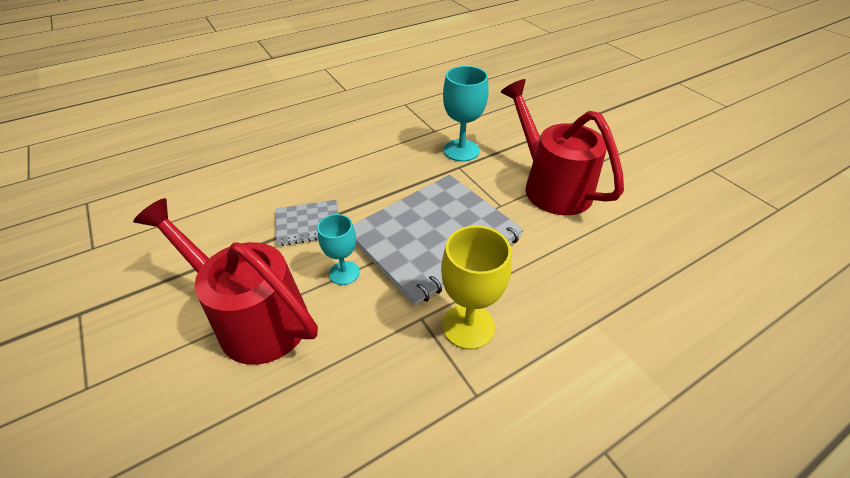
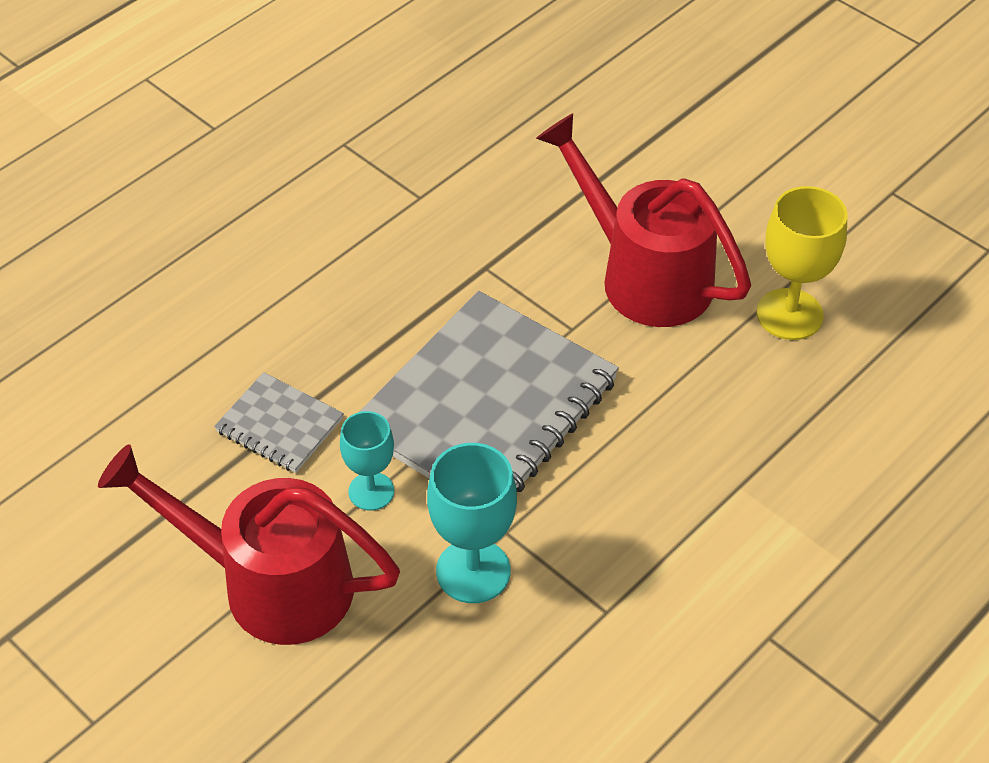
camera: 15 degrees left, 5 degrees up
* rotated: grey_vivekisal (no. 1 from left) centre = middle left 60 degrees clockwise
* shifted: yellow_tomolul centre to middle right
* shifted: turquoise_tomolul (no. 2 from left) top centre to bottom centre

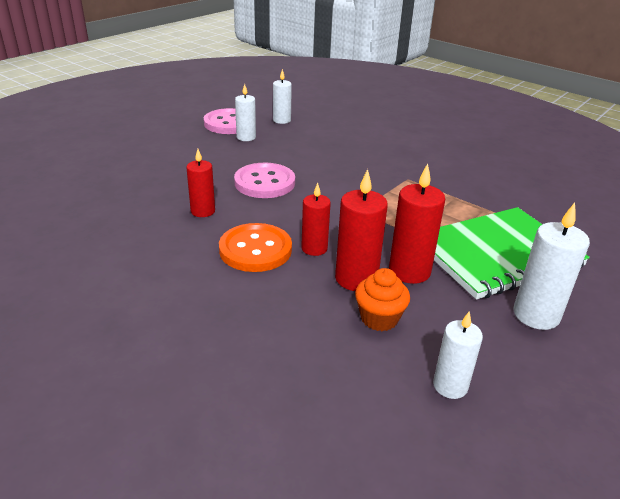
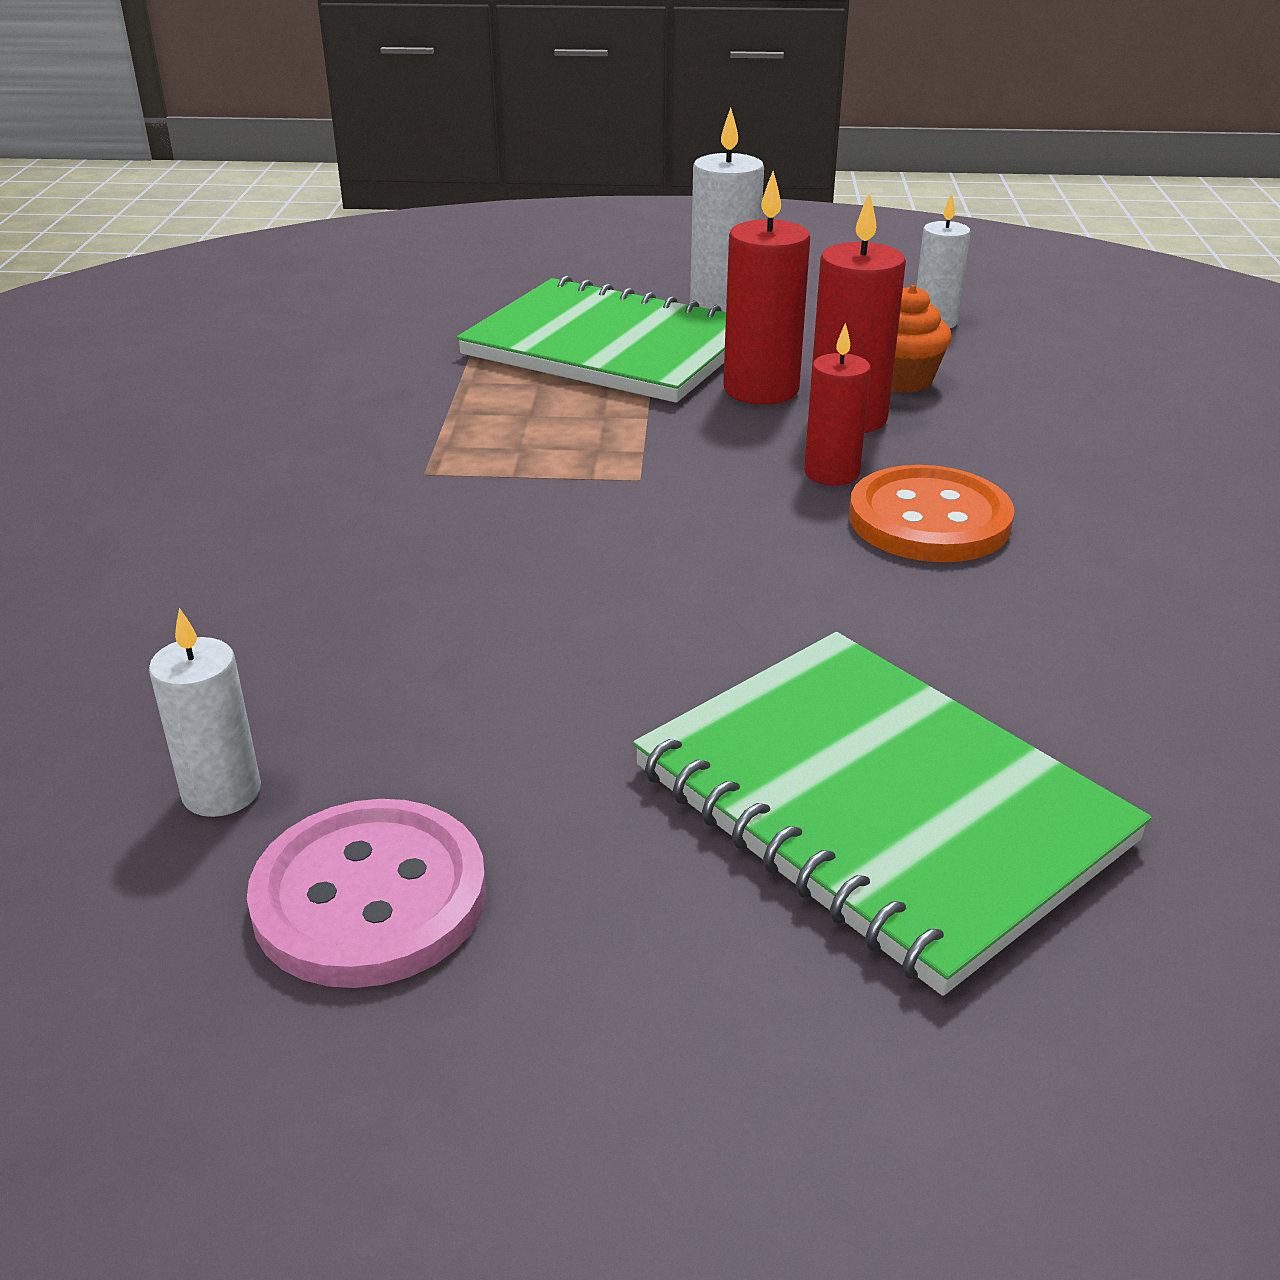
camera: 125 degrees left, 0 degrees up
* gone: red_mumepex (no. 1 from left) middle left
* gone: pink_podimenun (no. 2 from left) centre
* gone: white_mumepex (no. 1 from left) top centre
* new: green_vivekisal (no. 2 from left) middle right

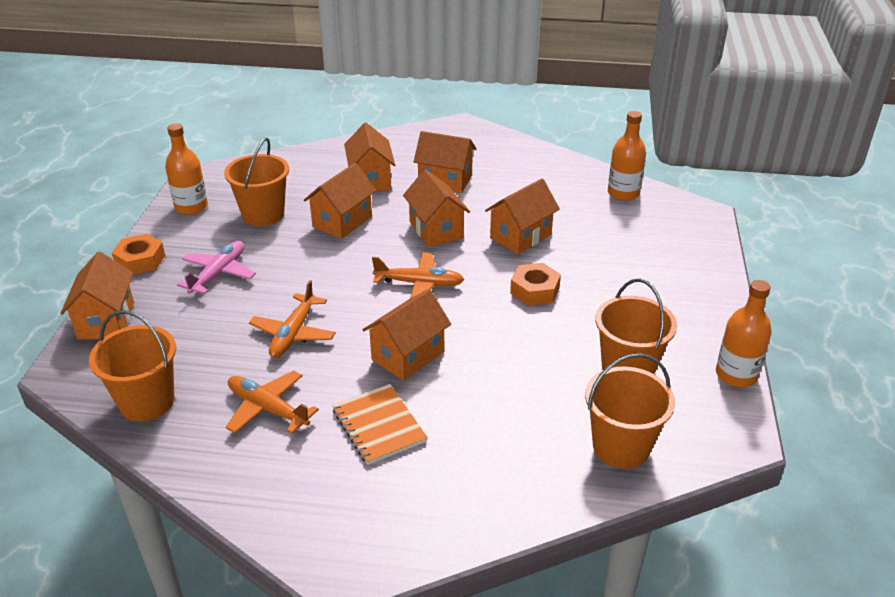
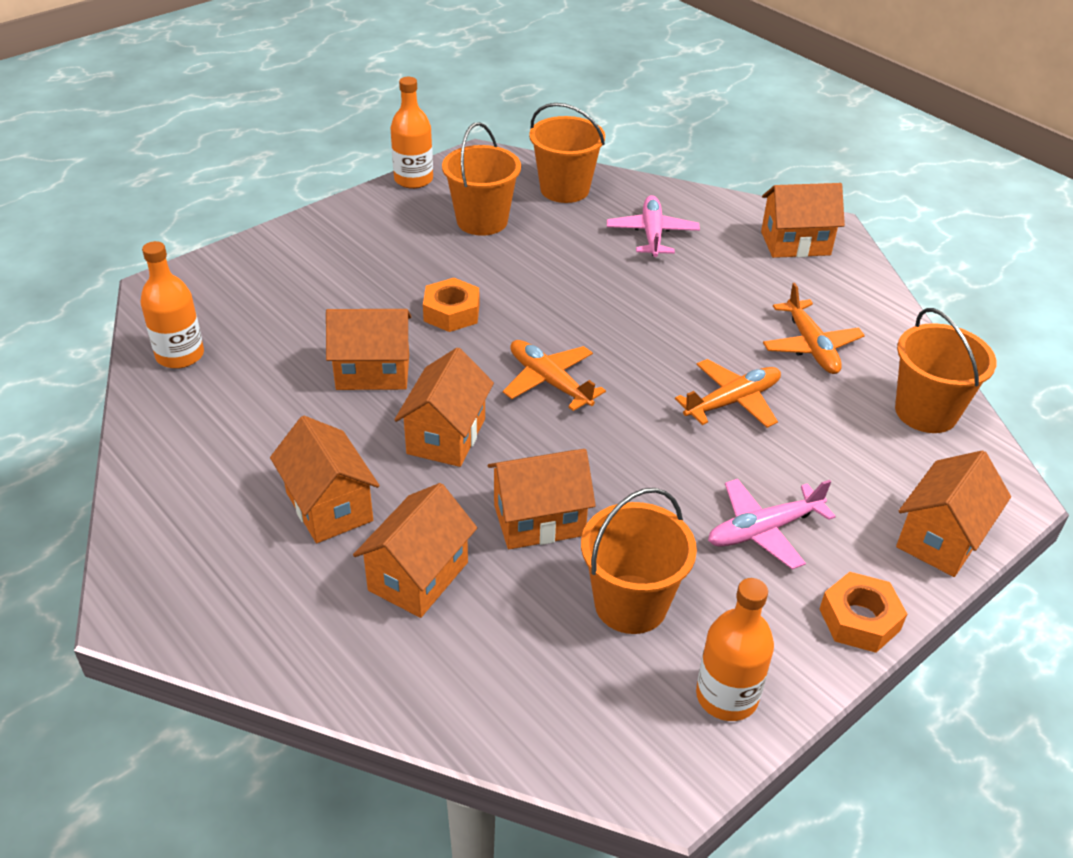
camera: 140 degrees left, 5 degrees up
* gone: orange_vivekisal bottom centre
* shifted: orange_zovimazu (no. 4 from left in the first image) centre to orange_zovimazu (no. 6 from left) top right
* new: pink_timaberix (no. 1 from left) top centre

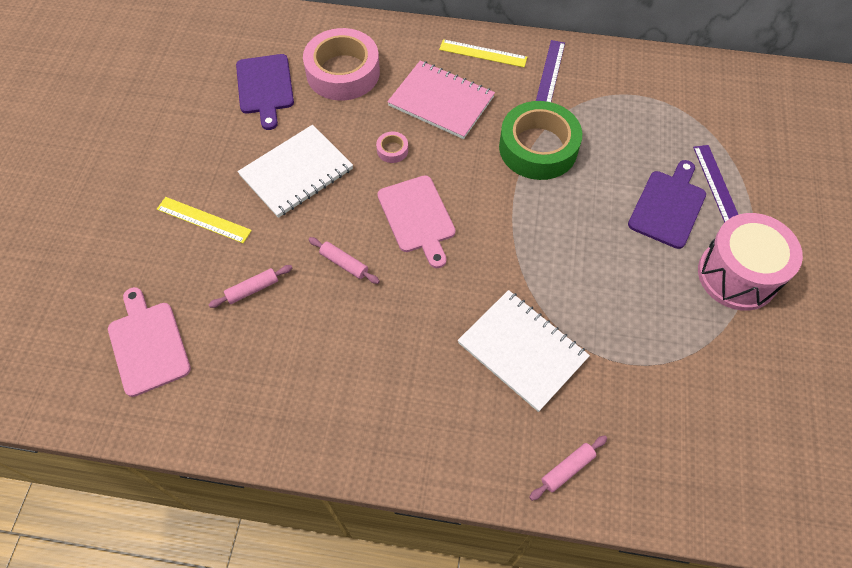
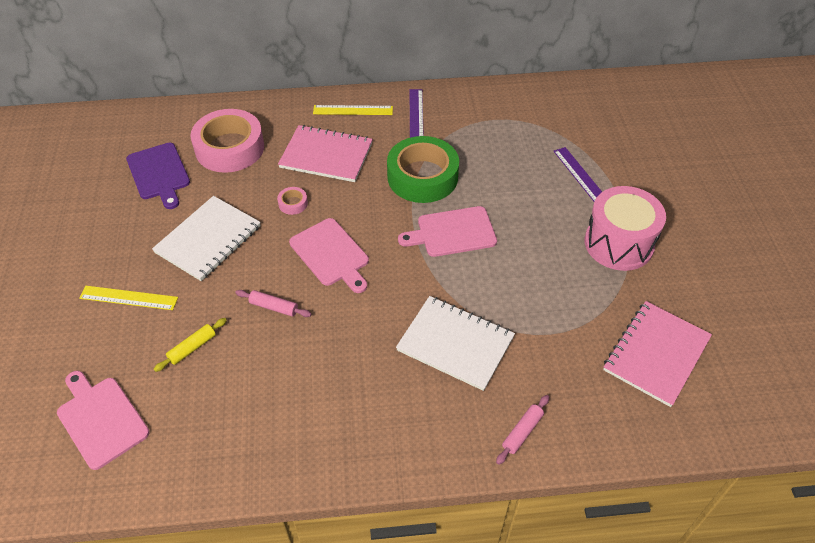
camera: 15 degrees left, 10 degrees down
* repainted: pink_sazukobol (no. 1 from left) middle left to yellow_sazukobol middle left
* gone: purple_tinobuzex (no. 2 from left) middle right
* new: pink_tinobuzex (no. 3 from left) centre
* new: pink_vivekisal (no. 2 from left) middle right

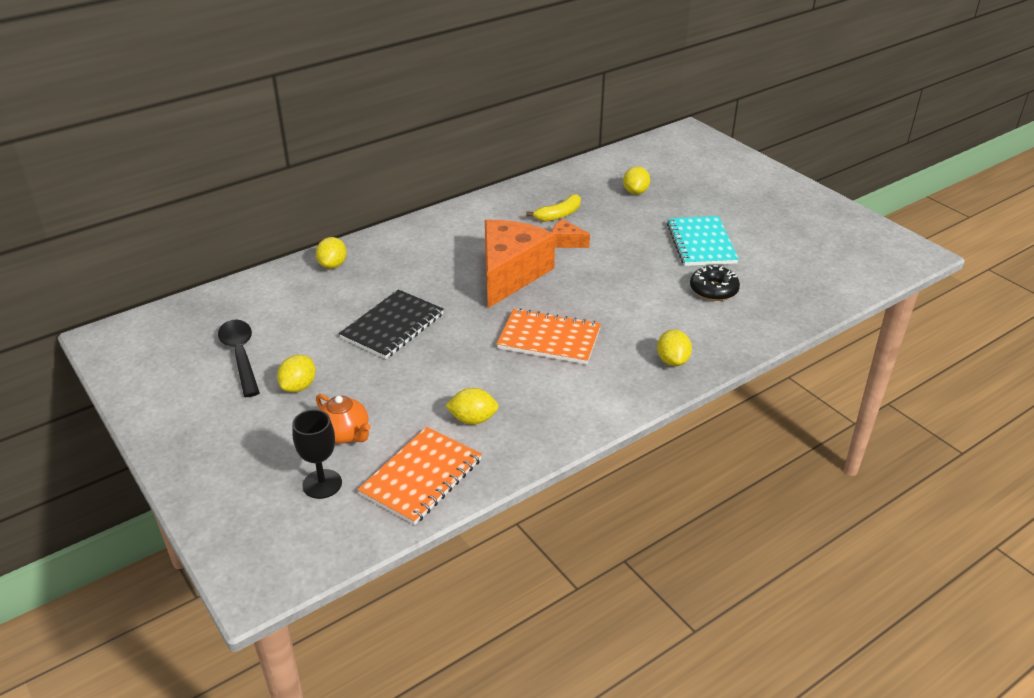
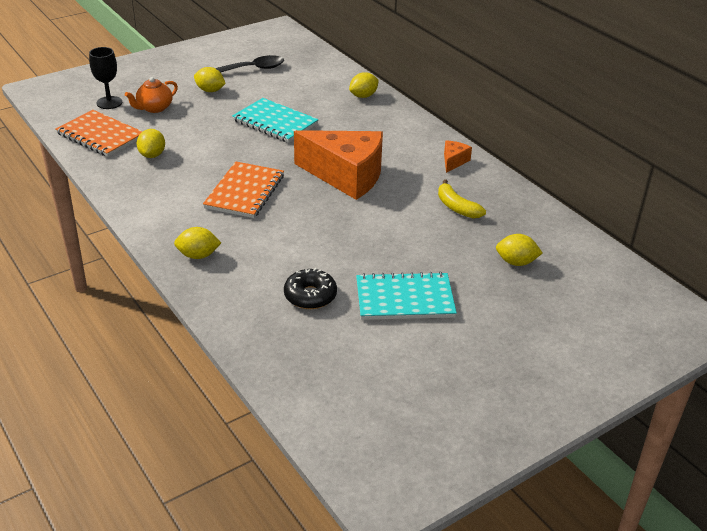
camera: 90 degrees right, 0 degrees up
* rotated: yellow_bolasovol (no. 2 from left in the first image) middle left = top centre 45 degrees counterclockwise
* repainted: black_vivekisal centre to turquoise_vivekisal (no. 1 from left) top centre
* shifted: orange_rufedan (no. 2 from left) centre to top centre

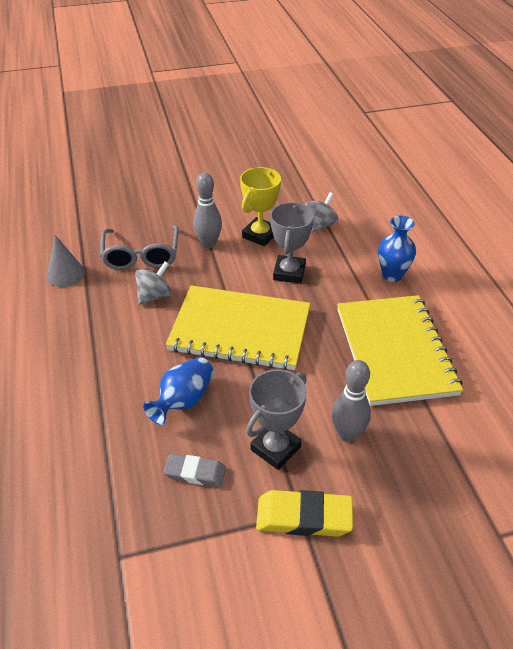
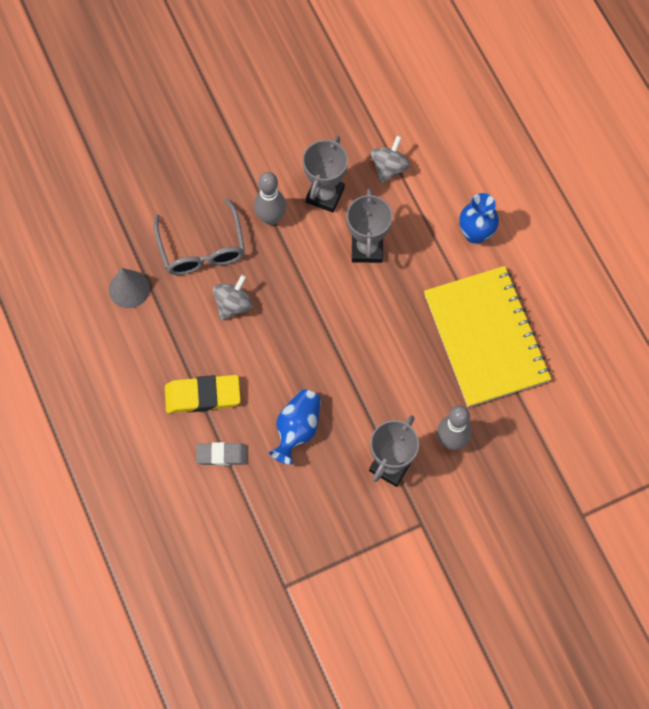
camera: 10 degrees left, 25 degrees up
* shifted: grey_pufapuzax bottom centre to centre
* gone: yellow_vivekisal (no. 1 from left) centre
* repainted: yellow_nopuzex top centre to grey_nopuzex (no. 1 from left) top centre
* shifted: yellow_pufapuzax bottom centre to middle left

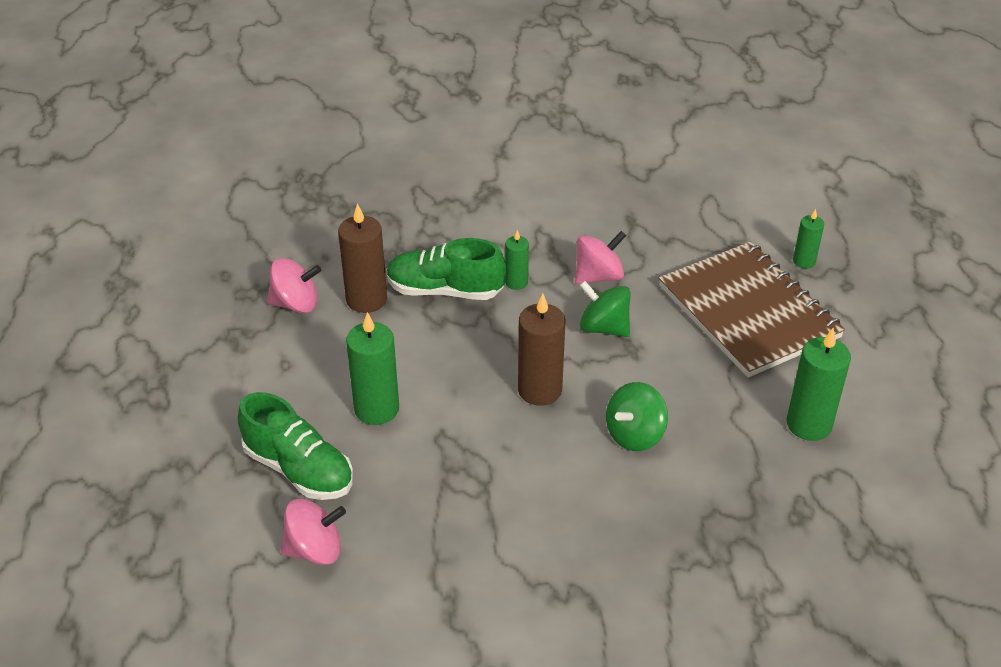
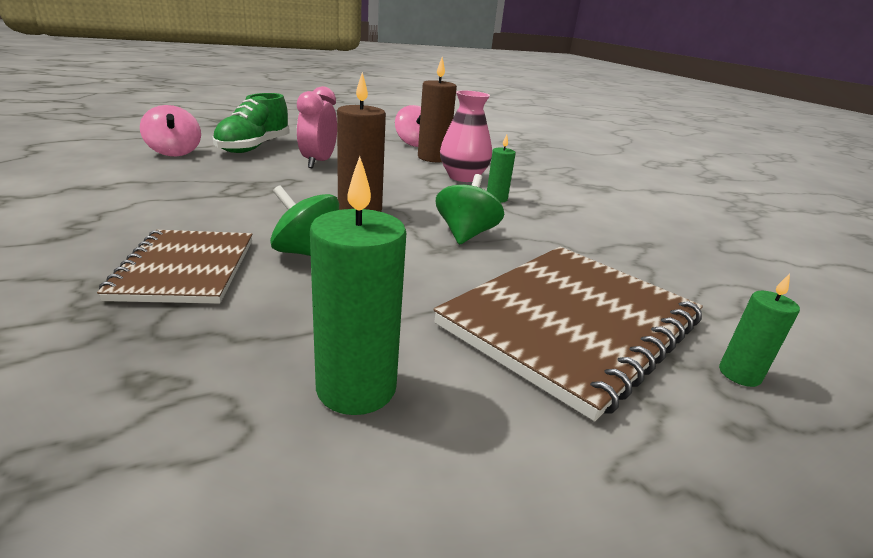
camera: 70 degrees right, 15 degrees down
* swapped: green_mumepex (no. 1 from left) centre to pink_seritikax top centre
* swapped: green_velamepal (no. 2 from left) centre to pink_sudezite top centre
* gone: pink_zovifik (no. 3 from left) centre
* new: brown_vivekisal (no. 1 from left) middle left

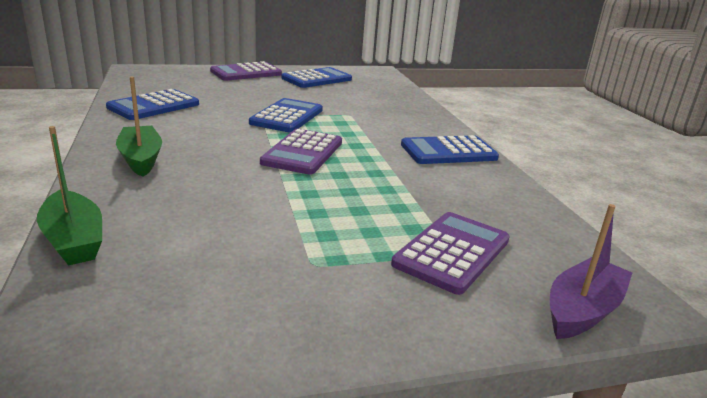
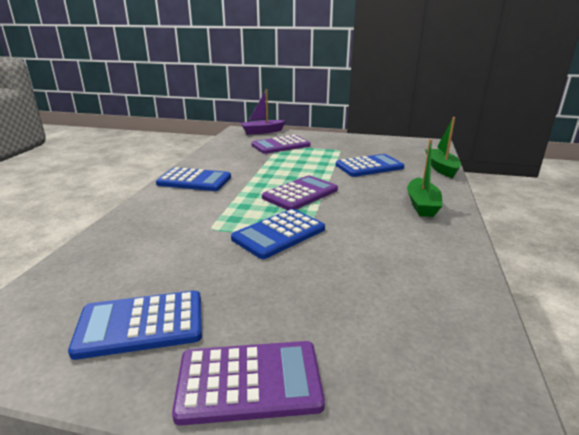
camera: 150 degrees left, 0 degrees up
* shifted: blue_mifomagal (no. 1 from left in the first image) top left to blue_mifomagal (no. 4 from left) centre

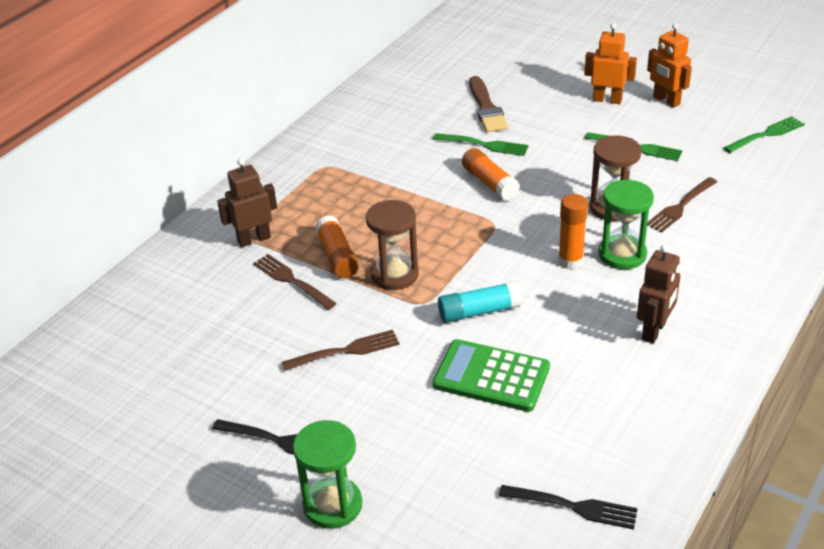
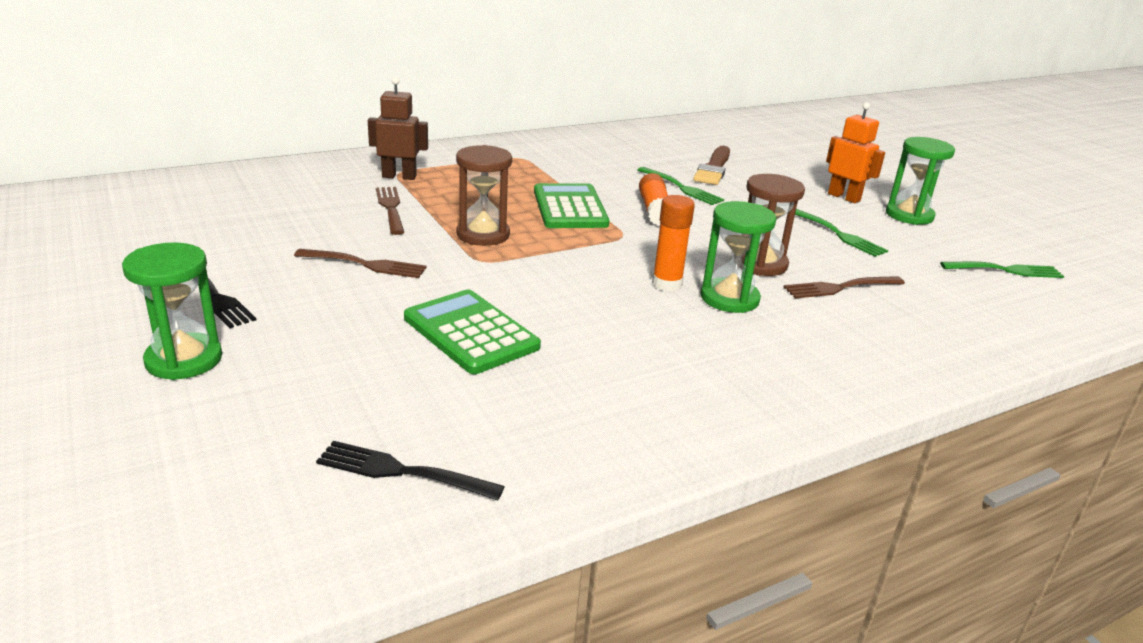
camera: 25 degrees right, 10 degrees down
* gone: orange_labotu (no. 1 from left) centre
* gone: turquoise_labotu centre
* rotated: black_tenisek (no. 2 from left) bottom right = bottom centre 150 degrees clockwise
* gone: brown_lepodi (no. 2 from left) middle right
* swapped: orange_lepodi (no. 2 from left) top right to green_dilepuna (no. 3 from left) top right
* new: green_mifomagal (no. 2 from left) top centre

